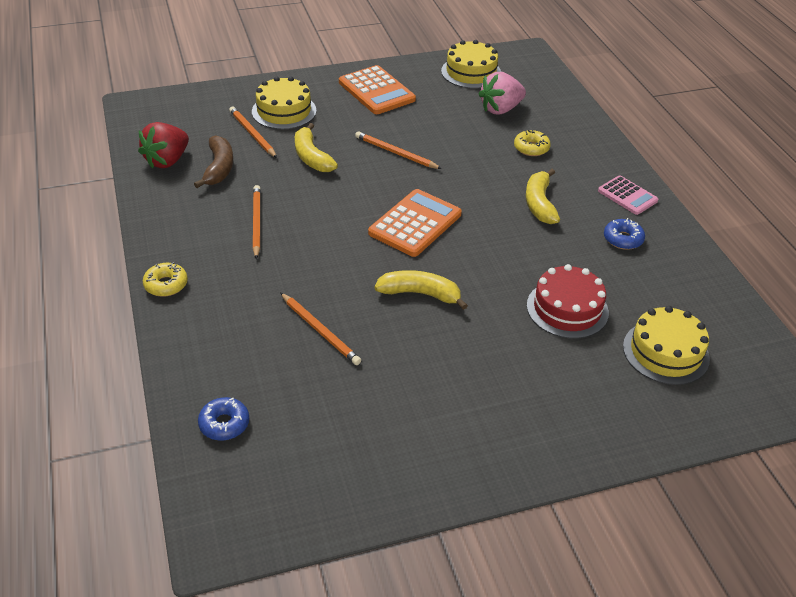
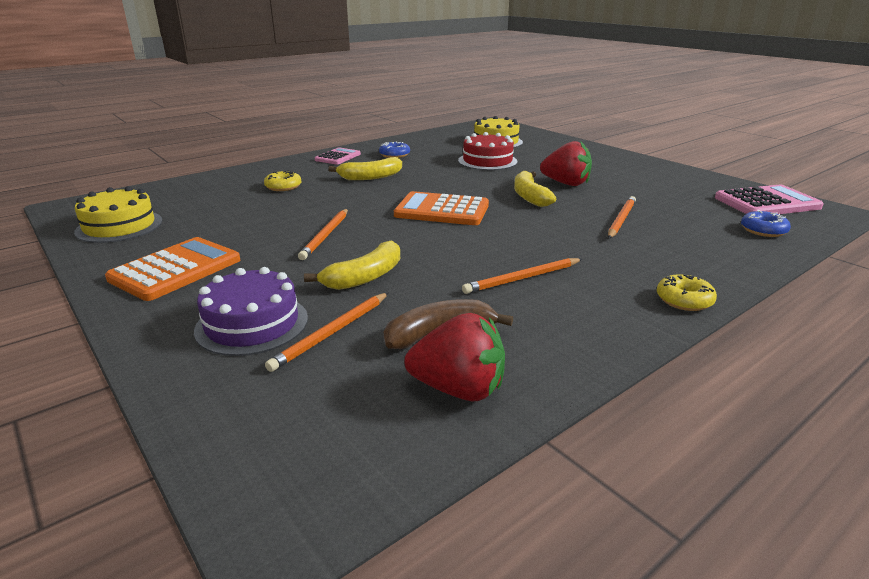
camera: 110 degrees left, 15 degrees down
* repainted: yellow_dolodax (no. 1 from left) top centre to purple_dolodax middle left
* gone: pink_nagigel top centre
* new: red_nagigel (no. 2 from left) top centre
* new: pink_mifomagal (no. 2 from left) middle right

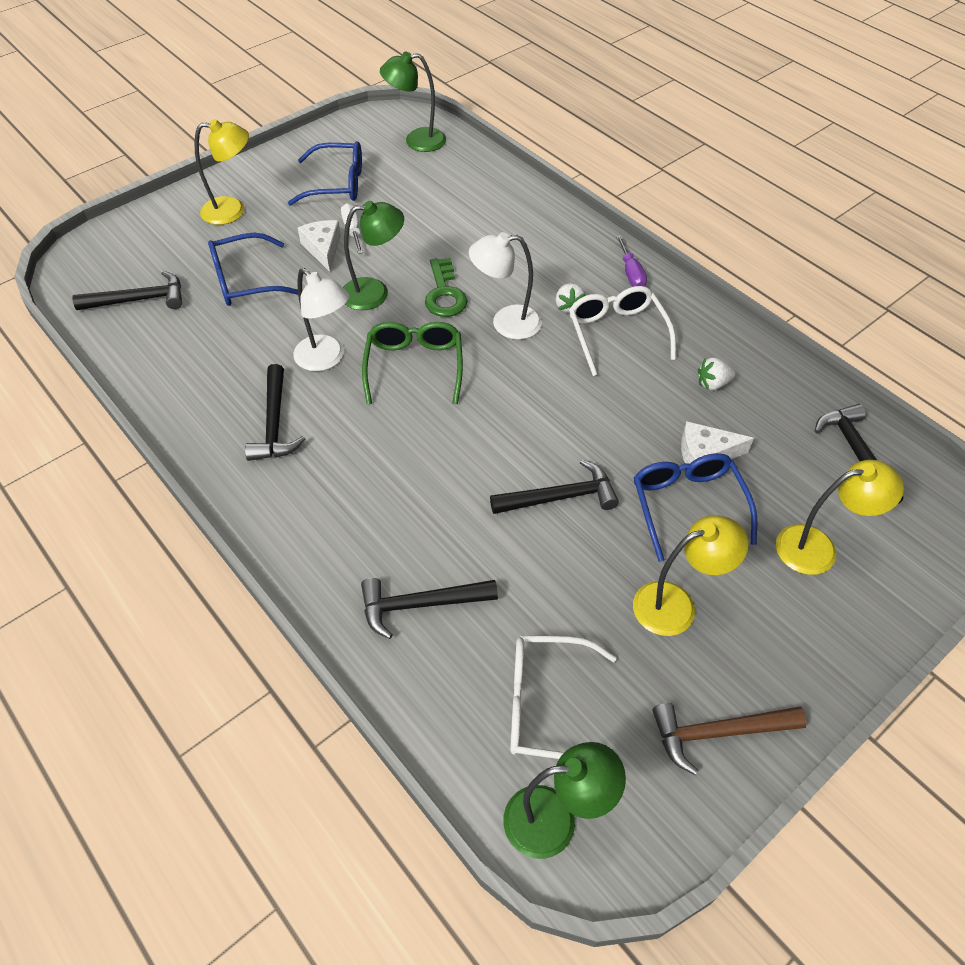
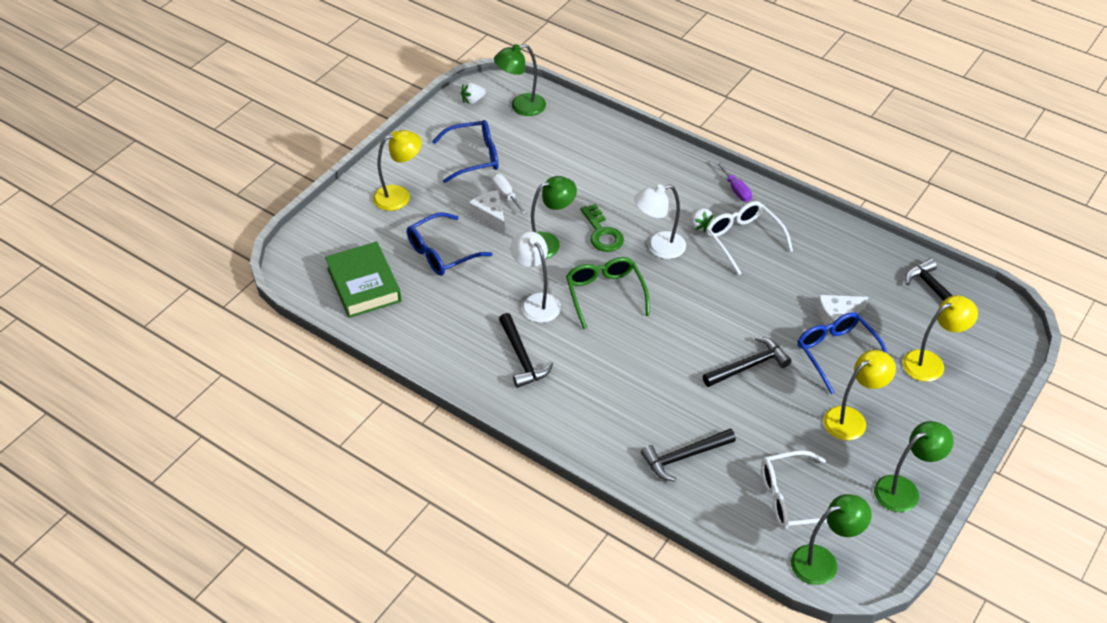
camera: 15 degrees left, 5 degrees down
* swapped: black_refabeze (no. 1 from left) top left to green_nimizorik middle left
* rotated: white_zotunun (no. 1 from left) top left = centre 150 degrees counterclockwise
* swapped: brown_refabeze bottom right to green_zotunun (no. 4 from left) bottom right
* shifted: white_nagigel (no. 2 from left in the first image) middle right to white_nagigel (no. 1 from left) top centre

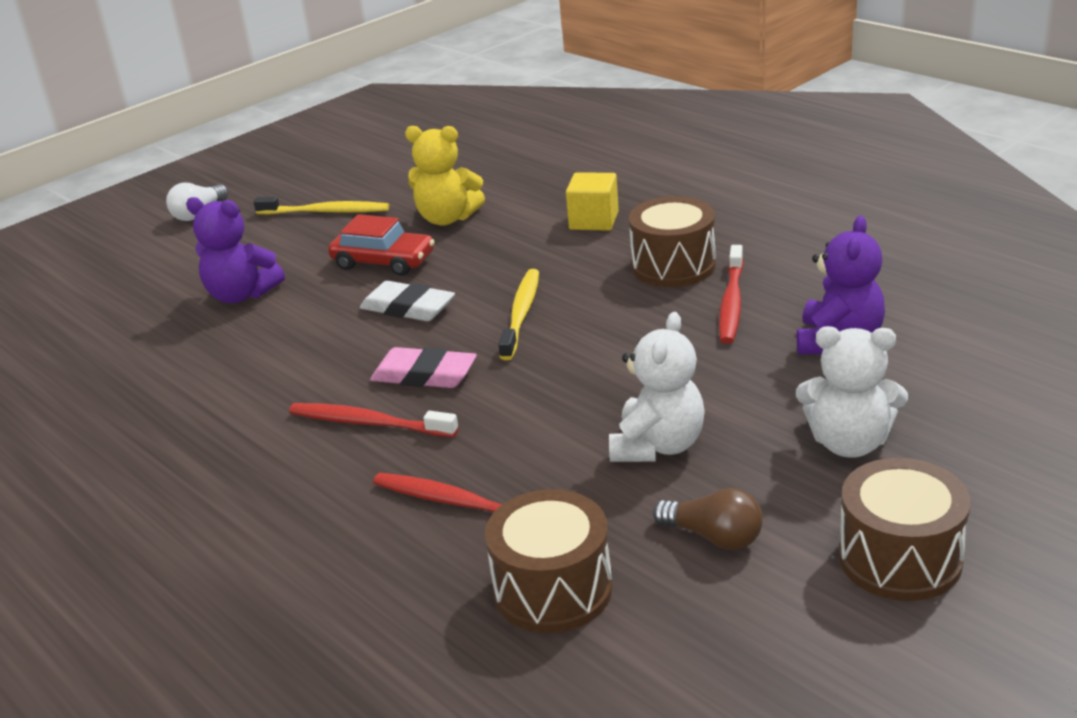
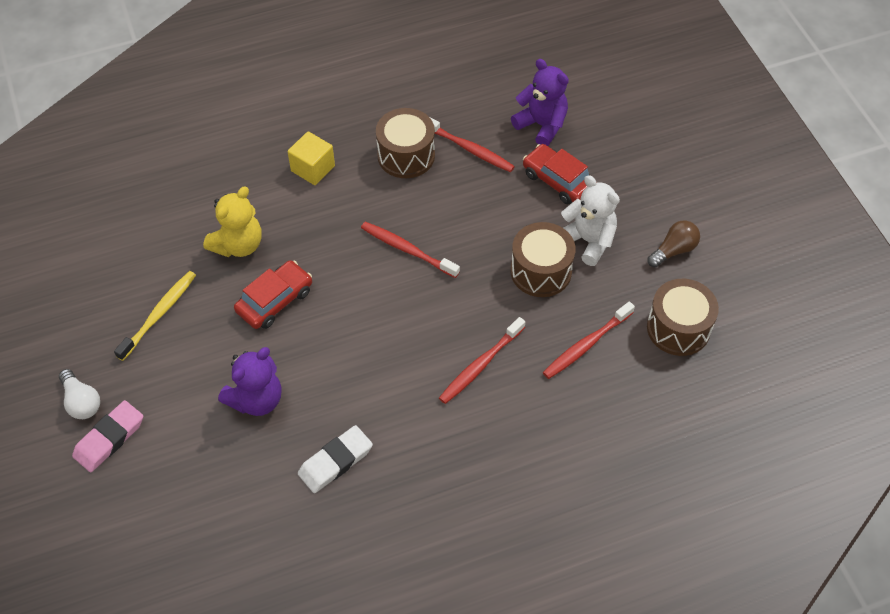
camera: 70 degrees left, 25 degrees up
* shifted: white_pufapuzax centre to bottom centre
* shifted: pink_pufapuzax centre to bottom left
* repainted: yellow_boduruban (no. 2 from left) centre to red_boduruban (no. 1 from left) centre
* gone: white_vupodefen (no. 2 from left) middle right
* shifted: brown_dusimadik (no. 3 from left in the first image) bottom right to brown_dusimadik (no. 2 from left) centre
* new: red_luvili (no. 2 from left) top centre

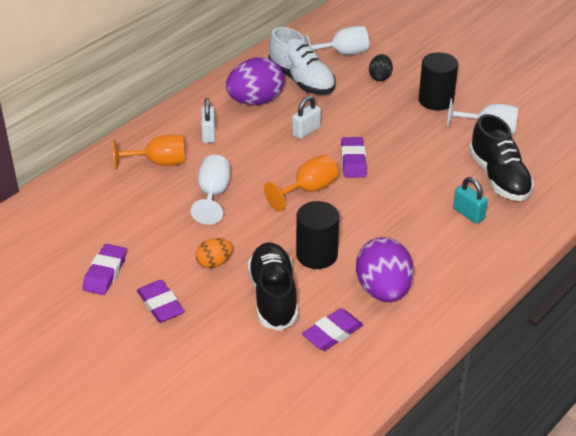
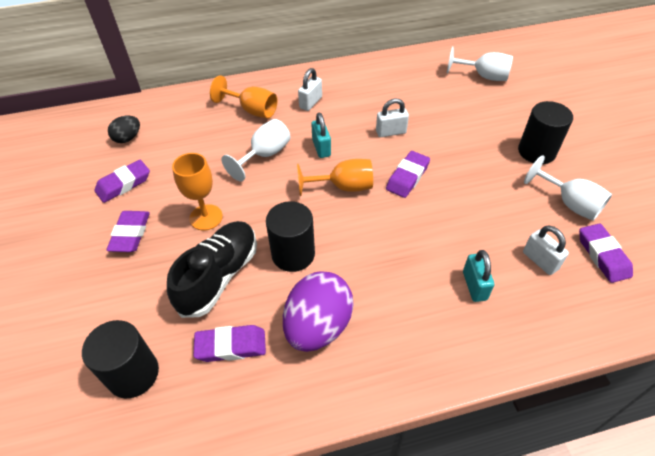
camera: 35 degrees right, 10 degrees up
* swapped: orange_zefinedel centre to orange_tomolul (no. 1 from left) middle left
* gone: purple_zefinedel (no. 1 from left) top centre
* gone: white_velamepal top centre
* shifted: black_zefinedel top centre to top left
* swapped: black_velamepal (no. 2 from left) middle right to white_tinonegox (no. 3 from left) middle right
* new: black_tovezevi (no. 1 from left) bottom left
* new: turquoise_tinonegox (no. 1 from left) top centre
* new: purple_pufapuzax (no. 5 from left) middle right

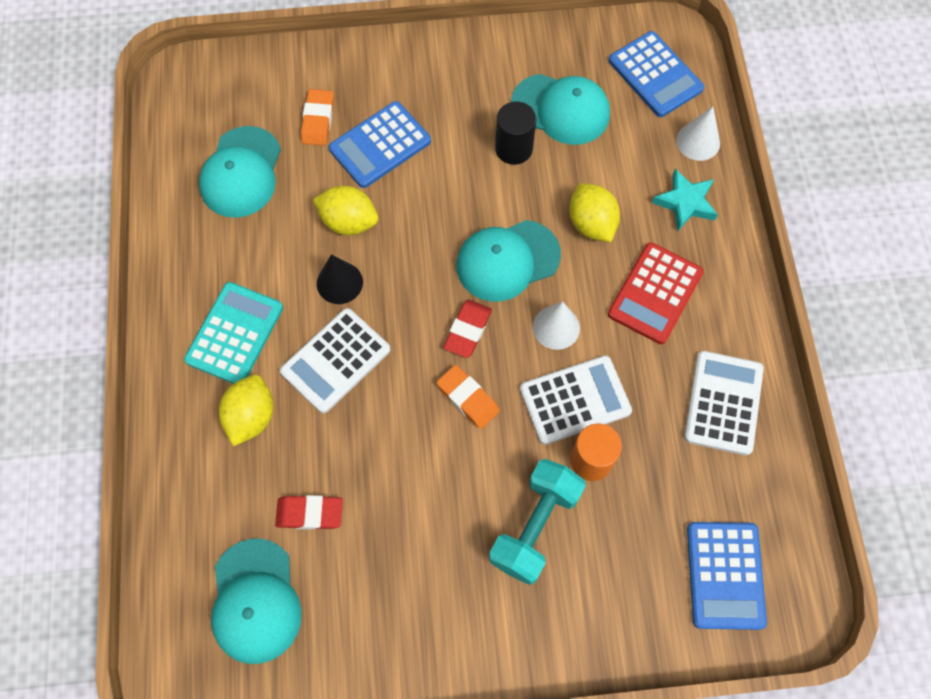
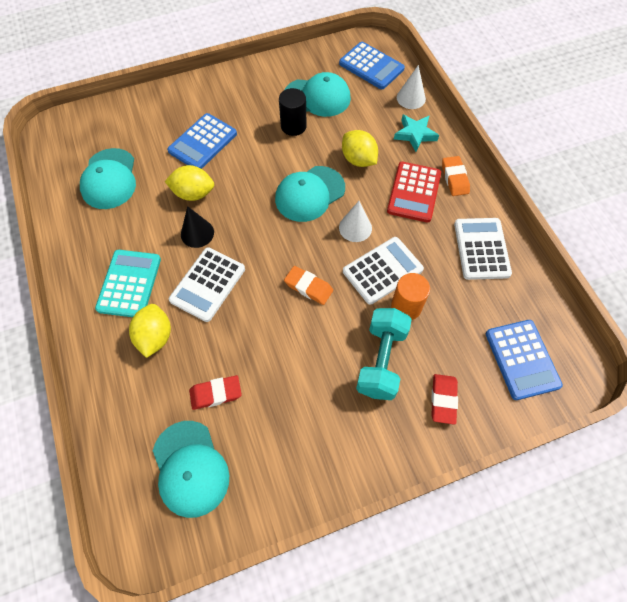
camera: 15 degrees left, 5 degrees down
* shifted: orange_pufapuzax (no. 1 from left in the first image) top centre to orange_pufapuzax (no. 2 from left) top right
* shifted: red_pufapuzax (no. 2 from left) centre to middle right

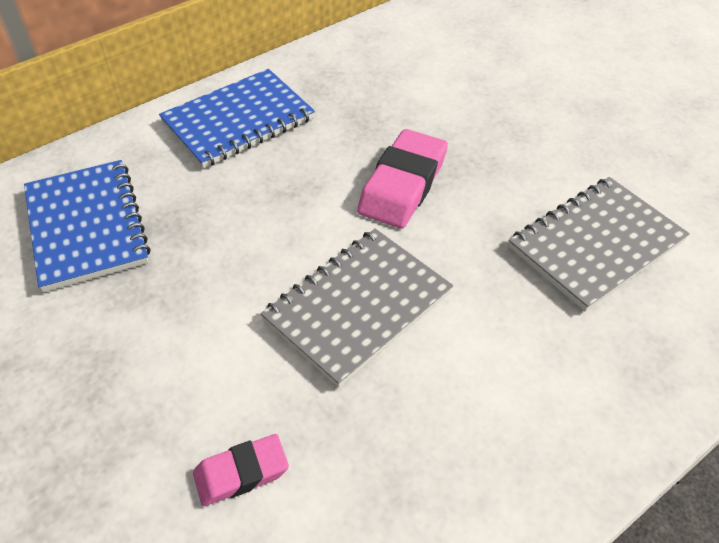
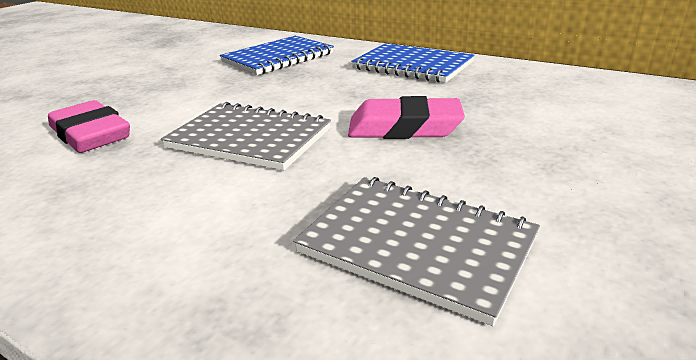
camera: 70 degrees right, 20 degrees down
* scaled: pink_pufapuzax (no. 1 from left) bottom centre = middle left x1.70

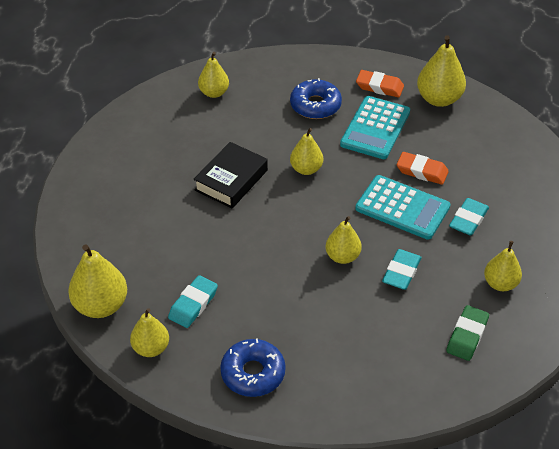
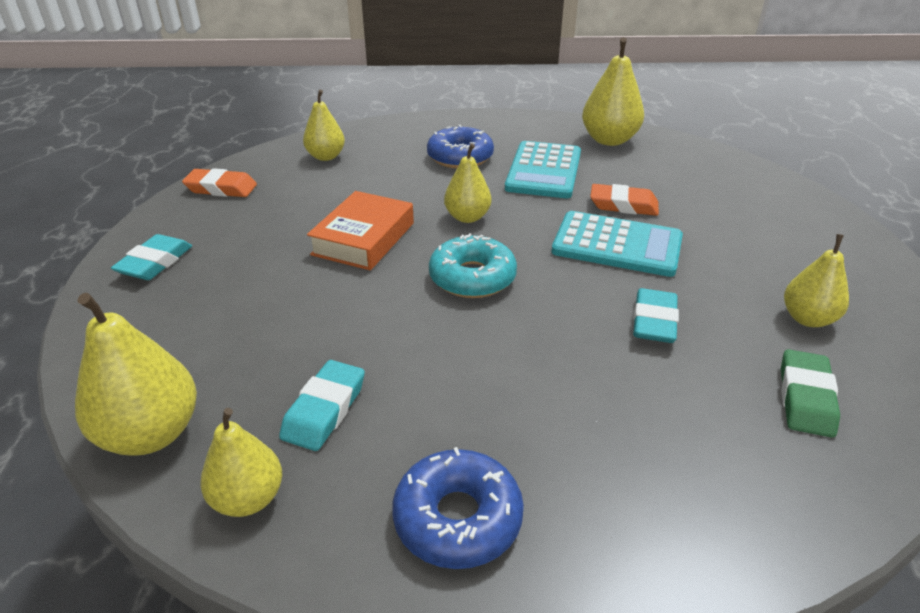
camera: 10 degrees left, 10 degrees down
* repainted: black_nimizorik centre to orange_nimizorik centre
* gone: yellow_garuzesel (no. 5 from left) centre
* shifted: orange_pufapuzax (no. 1 from left) top right to top left
* shifted: turquoise_pufapuzax (no. 3 from left in the first image) middle right to turquoise_pufapuzax (no. 1 from left) middle left
* new: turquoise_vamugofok centre

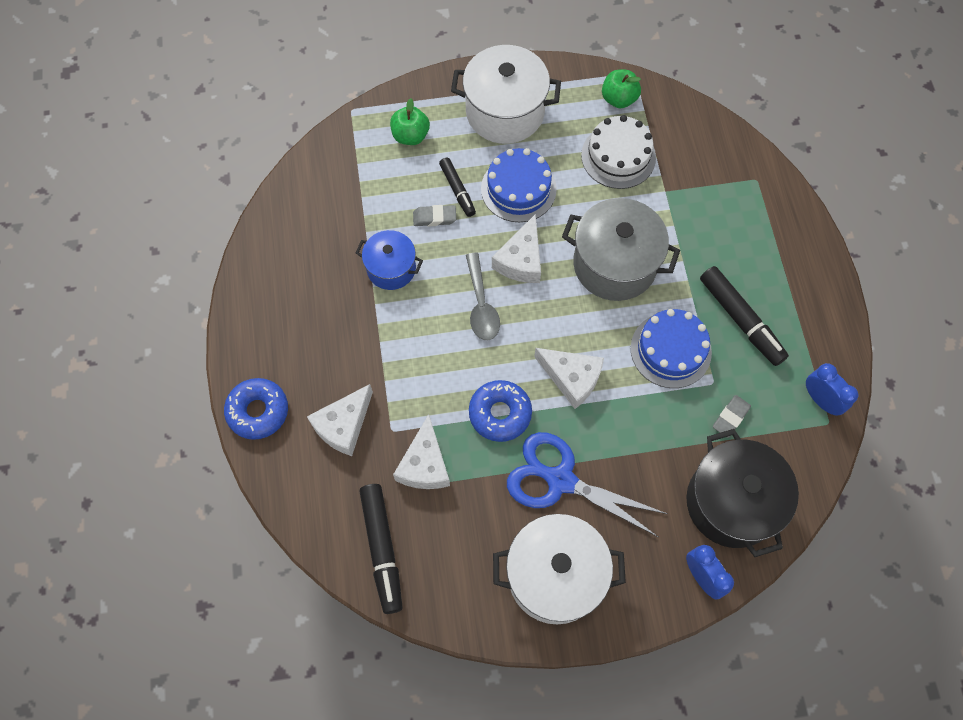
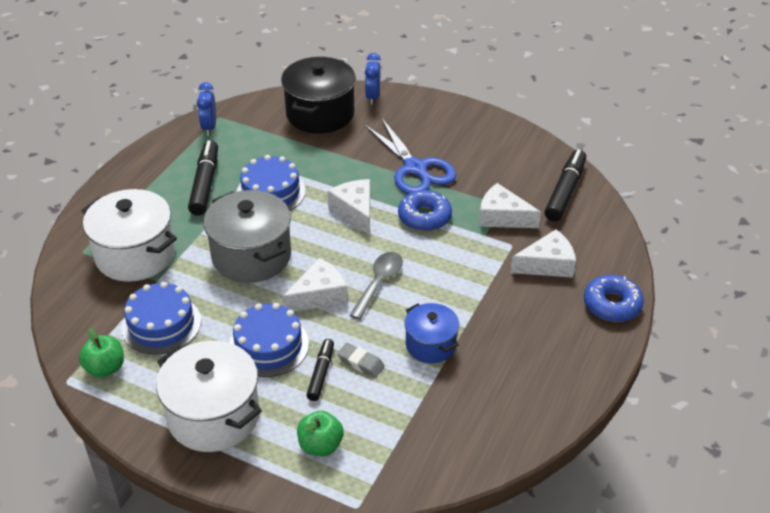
camera: 145 degrees left, 25 degrees down
* rotated: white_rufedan (no. 2 from left in the first image) centre = centre 105 degrees counterclockwise
* shifted: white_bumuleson (no. 2 from left in the first image) bottom centre to white_bumuleson (no. 1 from left) middle left
* repainted: white_dolodax top centre to blue_dolodax (no. 1 from left) middle left
* gone: grey_pufapuzax (no. 2 from left) middle right

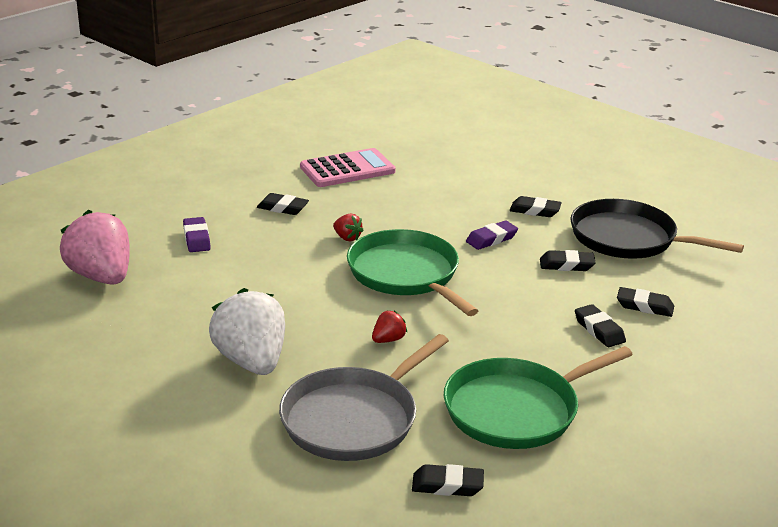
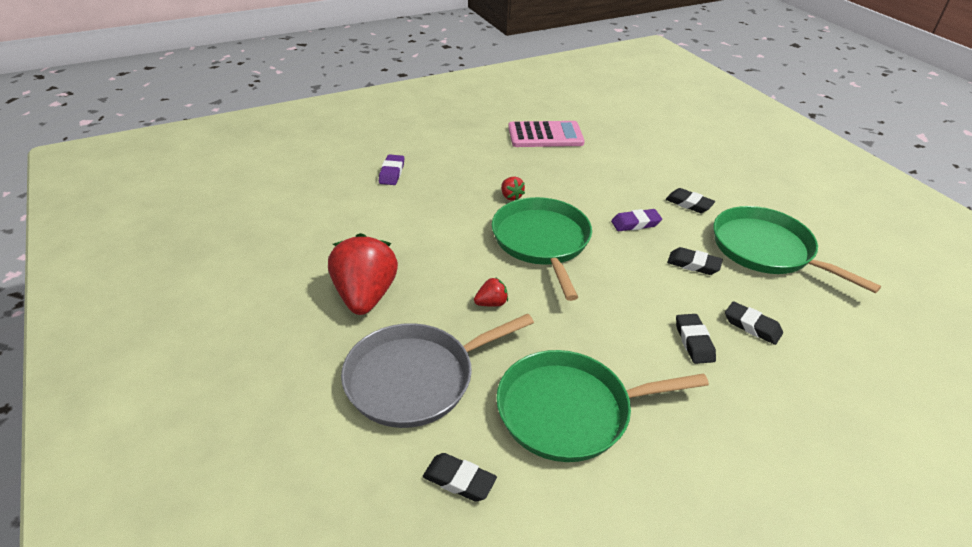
camera: 20 degrees right, 10 degrees up
* gone: pink_nagigel middle left
* repainted: white_nagigel middle left to red_nagigel (no. 1 from left) centre
* gone: black_pufapuzax (no. 1 from left) centre
* repainted: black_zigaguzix middle right to green_zigaguzix (no. 3 from left) middle right

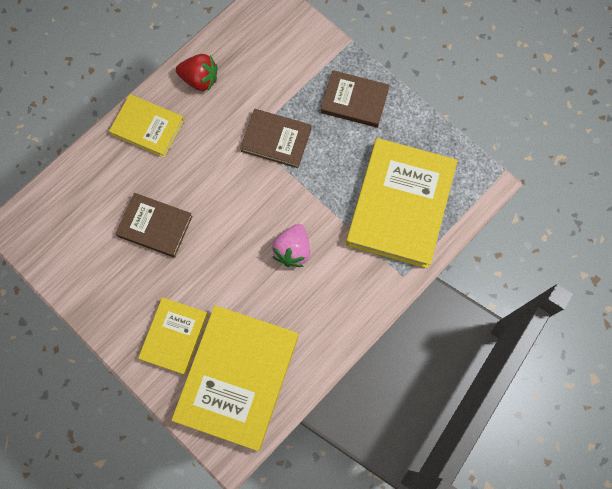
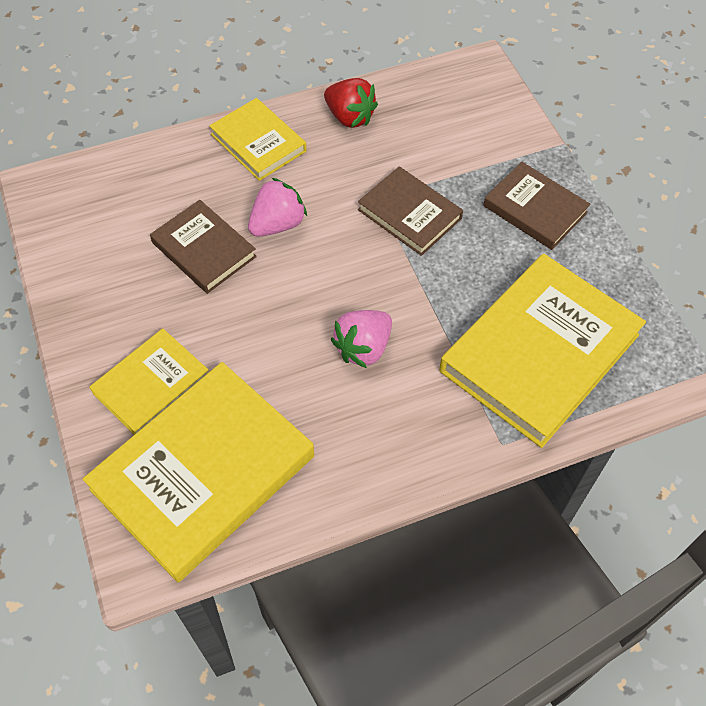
camera: 25 degrees right, 15 degrees down
* new: pink_nagigel (no. 1 from left) top centre

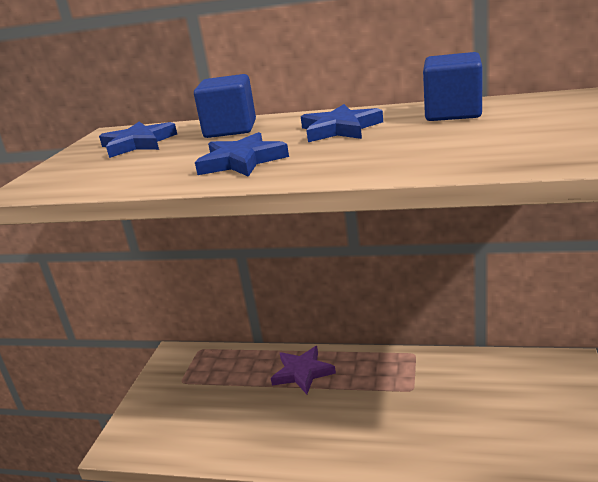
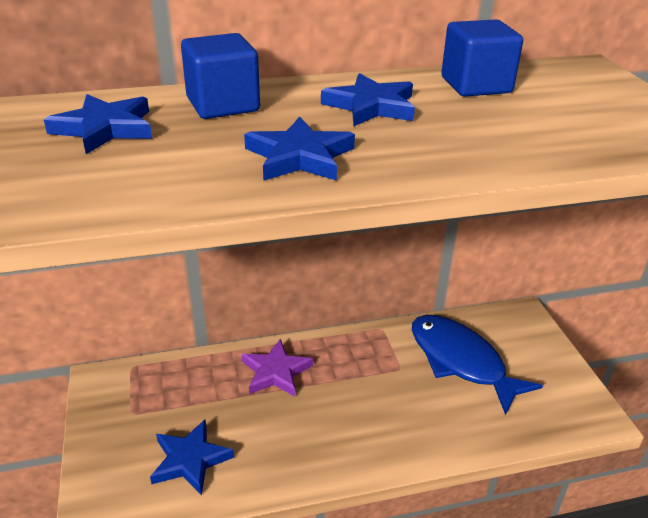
camera: 30 degrees left, 10 degrees up
* new: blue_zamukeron (no. 2 from left) bottom left
* new: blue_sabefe bottom right

